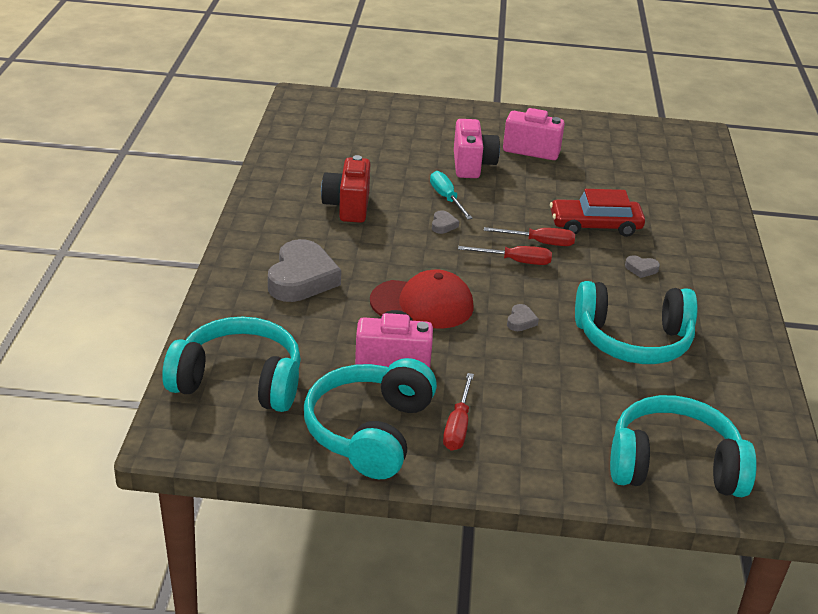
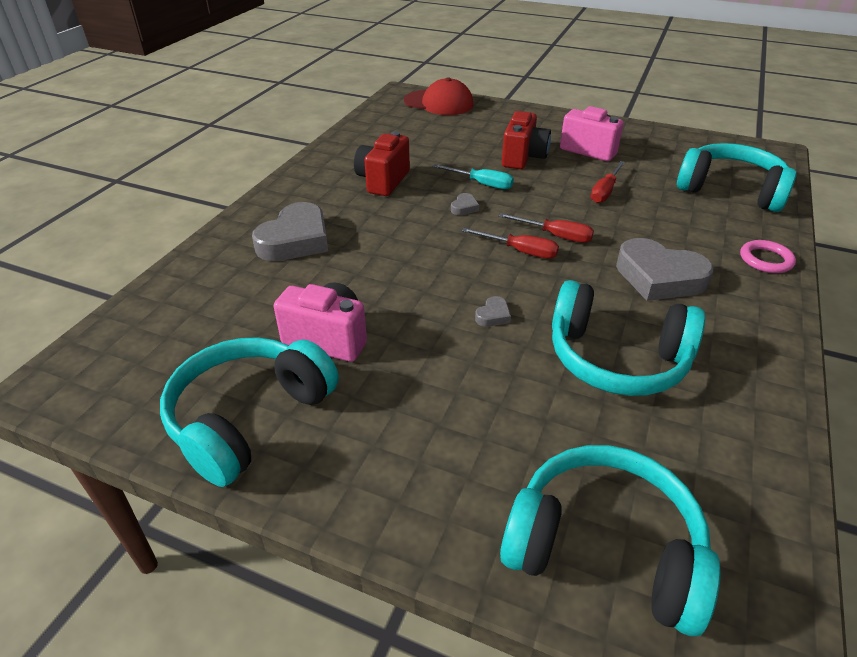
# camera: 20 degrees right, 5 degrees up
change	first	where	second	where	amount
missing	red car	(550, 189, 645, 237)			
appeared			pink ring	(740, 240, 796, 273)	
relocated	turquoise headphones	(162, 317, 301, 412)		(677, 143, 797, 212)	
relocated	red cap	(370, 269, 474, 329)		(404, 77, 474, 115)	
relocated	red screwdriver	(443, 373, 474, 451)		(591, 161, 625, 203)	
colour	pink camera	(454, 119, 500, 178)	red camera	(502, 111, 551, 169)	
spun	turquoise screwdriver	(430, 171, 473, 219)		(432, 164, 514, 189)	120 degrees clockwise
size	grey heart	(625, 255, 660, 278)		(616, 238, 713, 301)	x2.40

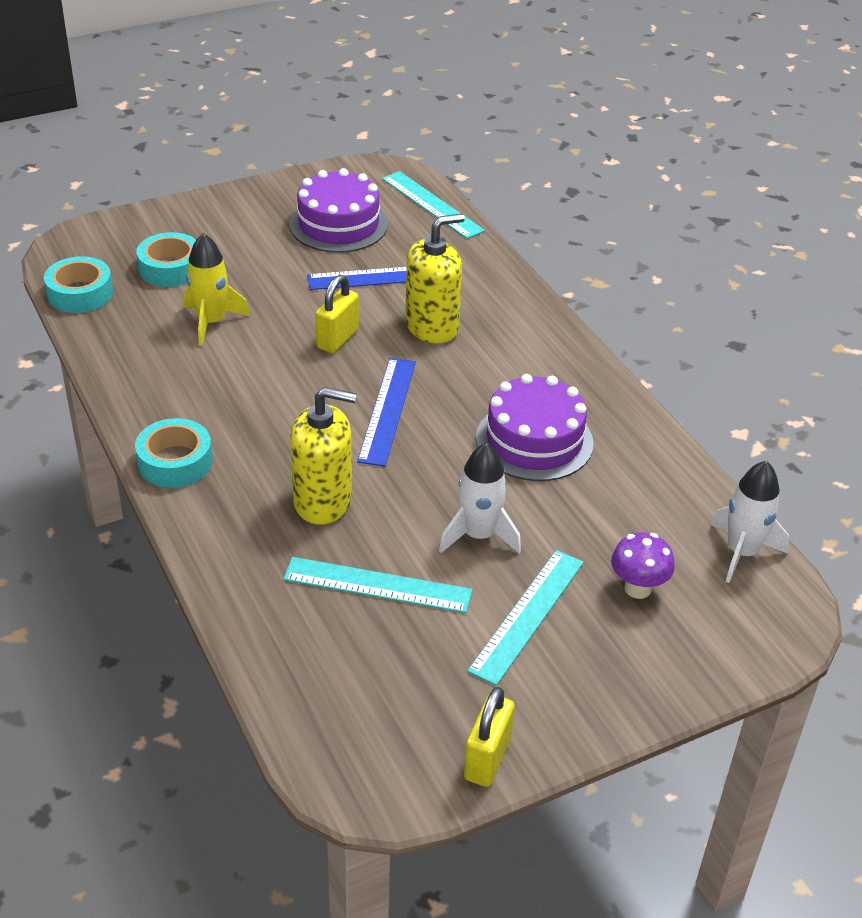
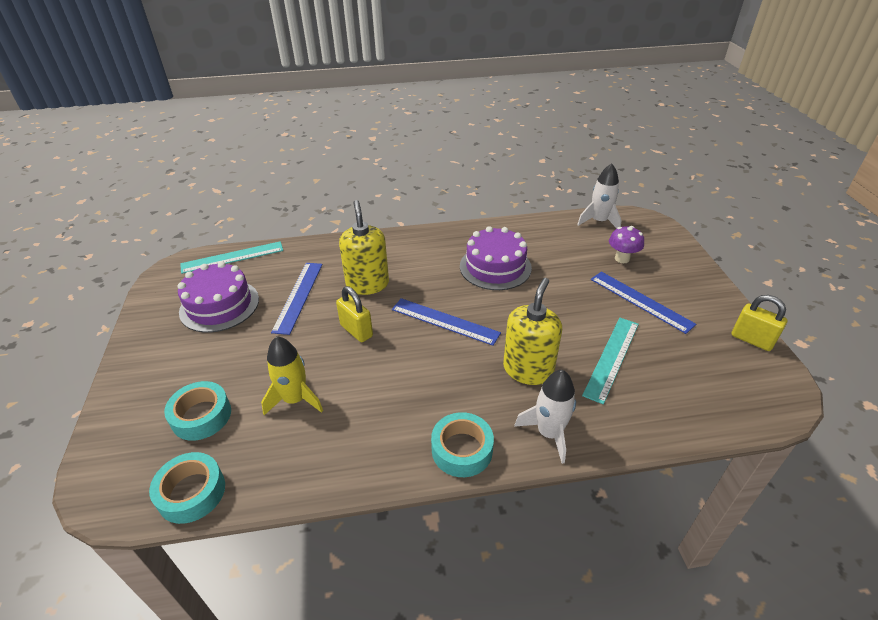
# camera: 70 degrees left, 0 degrees up
change	first	where	second	where	amount
relocated	white rocket	(439, 443, 521, 553)		(514, 370, 576, 464)	
colour	turquoise ruler	(467, 550, 584, 686)	blue ruler	(591, 272, 696, 334)	

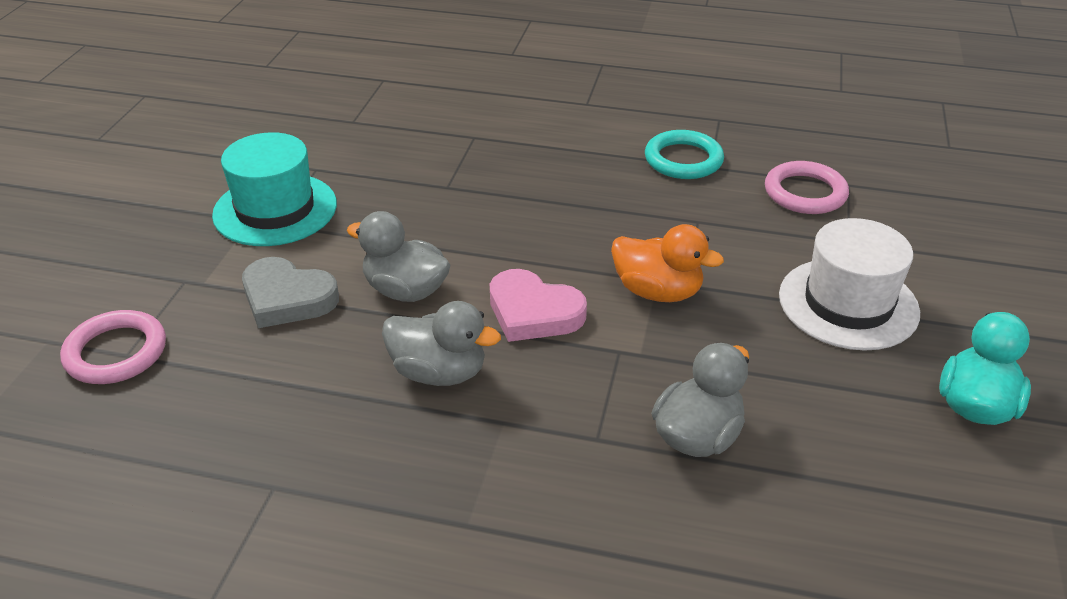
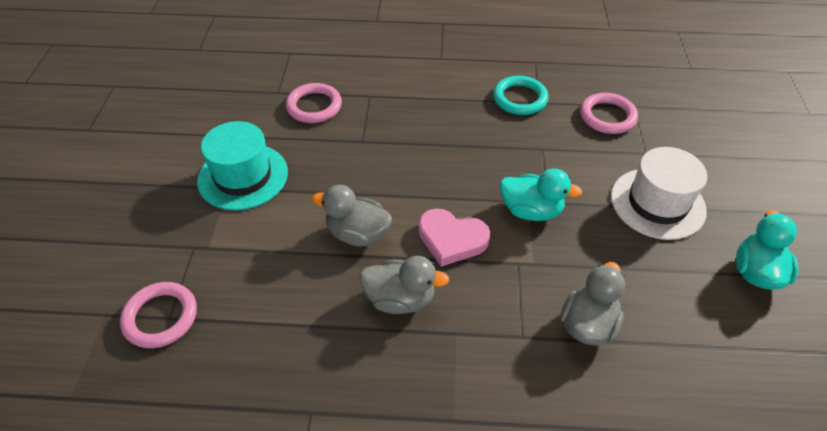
# camera: 10 degrees left, 10 degrees up
change	first	where	second	where	amount
missing	grey heart	(242, 257, 339, 328)			
appeared			pink ring	(286, 83, 342, 123)	
colour	orange duck	(611, 224, 724, 302)	turquoise duck	(500, 169, 582, 221)	

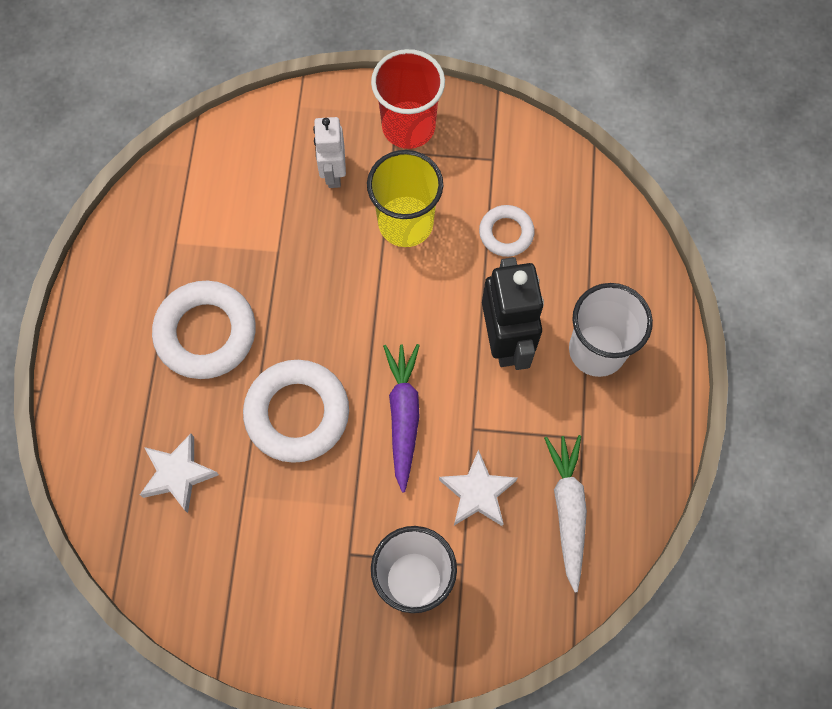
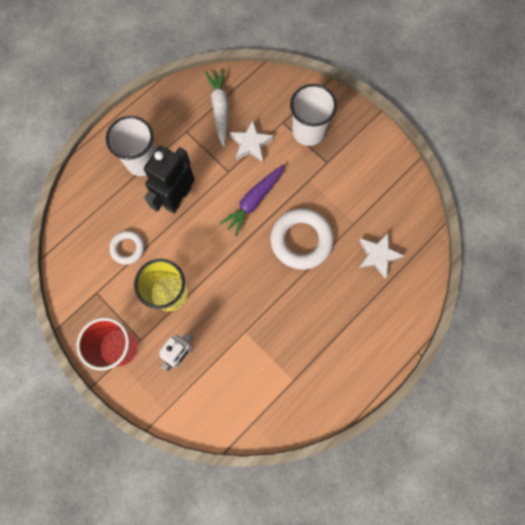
# camera: 140 degrees left, 5 degrees up
change	first	where	second	where	amount
missing	white ring	(152, 281, 256, 379)			
spun	white carrot	(544, 435, 587, 592)		(205, 69, 229, 147)	135 degrees clockwise

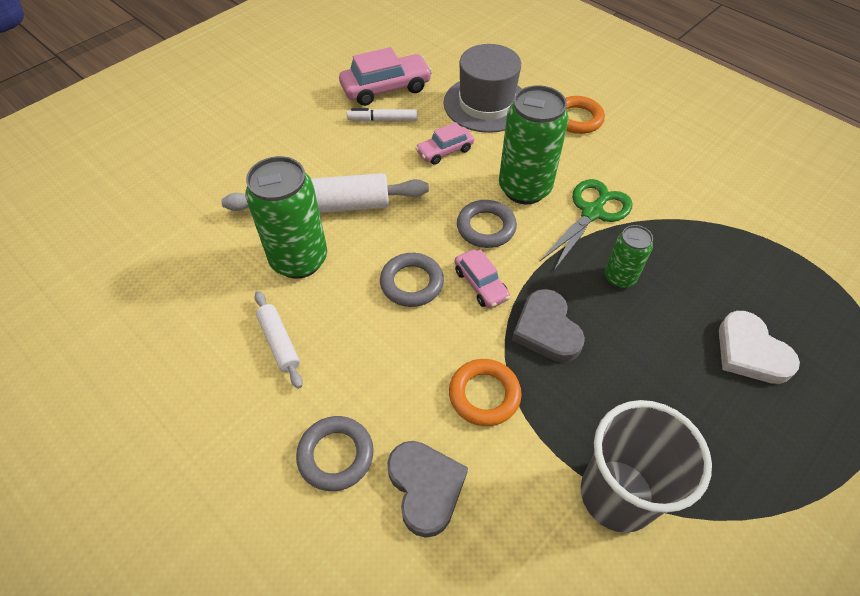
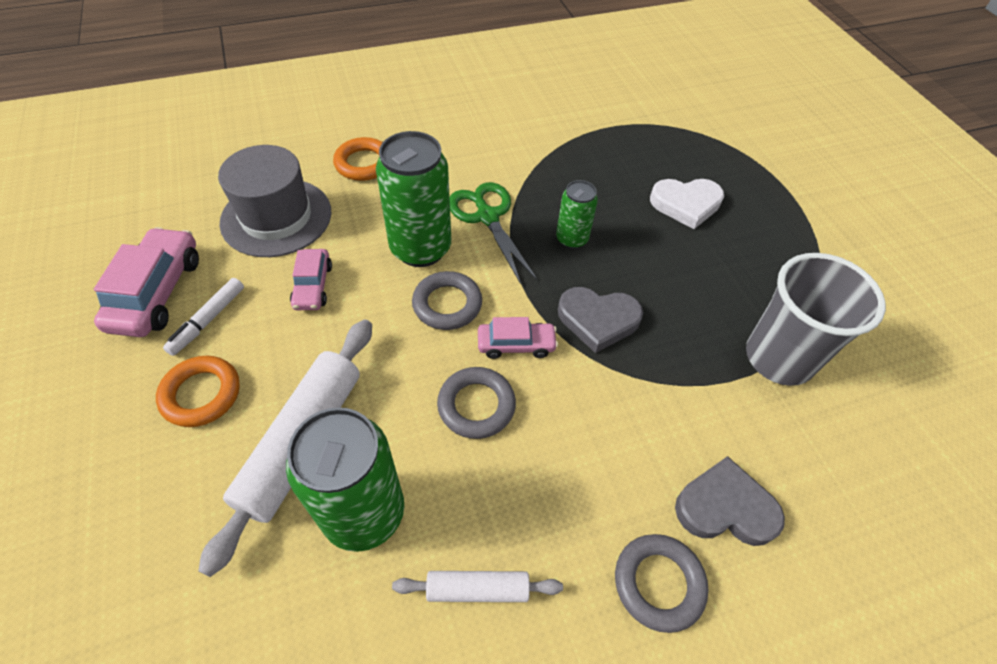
# camera: 65 degrees left, 0 degrees up
change	first	where	second	where	amount
relocated	orange ring	(449, 359, 522, 426)		(156, 356, 240, 427)	

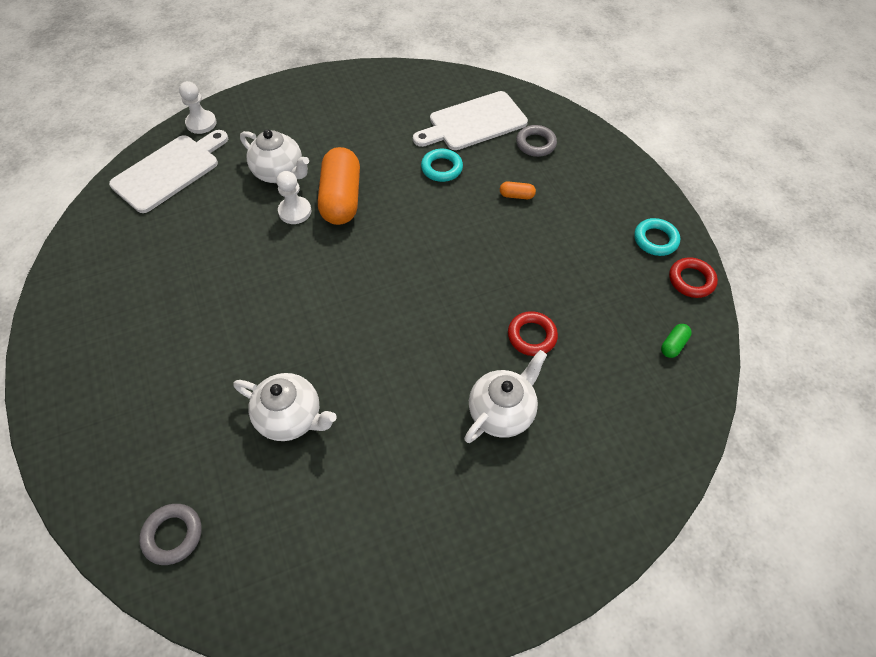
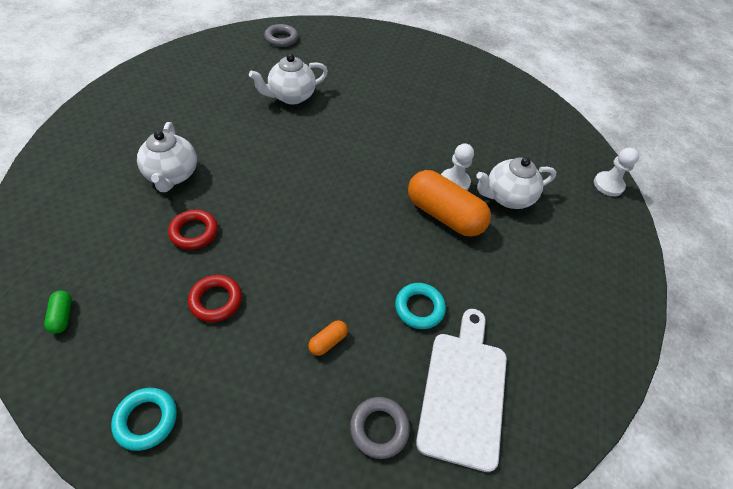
# camera: 125 degrees right, 5 degrees down
change	first	where	second	where	amount
missing	white cutting board	(109, 130, 228, 213)			
relocated	red ring	(669, 257, 718, 298)		(188, 275, 242, 322)	

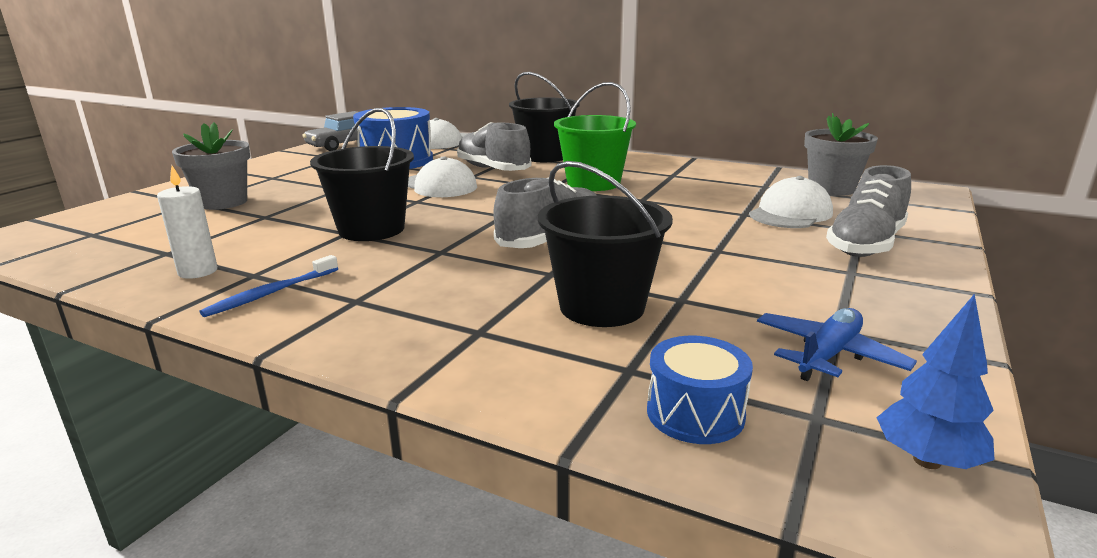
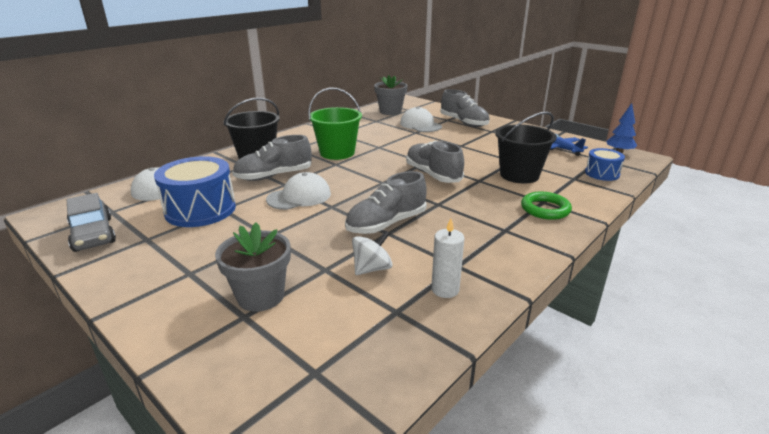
# camera: 75 degrees left, 5 degrees up
change	first	where	second	where	amount
missing	blue toothbrush	(200, 255, 338, 317)			
appeared			white spinning top	(352, 230, 393, 275)	
appeared			green ring	(521, 192, 572, 220)	
exchanged	black bucket	(310, 108, 414, 241)	grey shoe	(345, 171, 427, 234)	

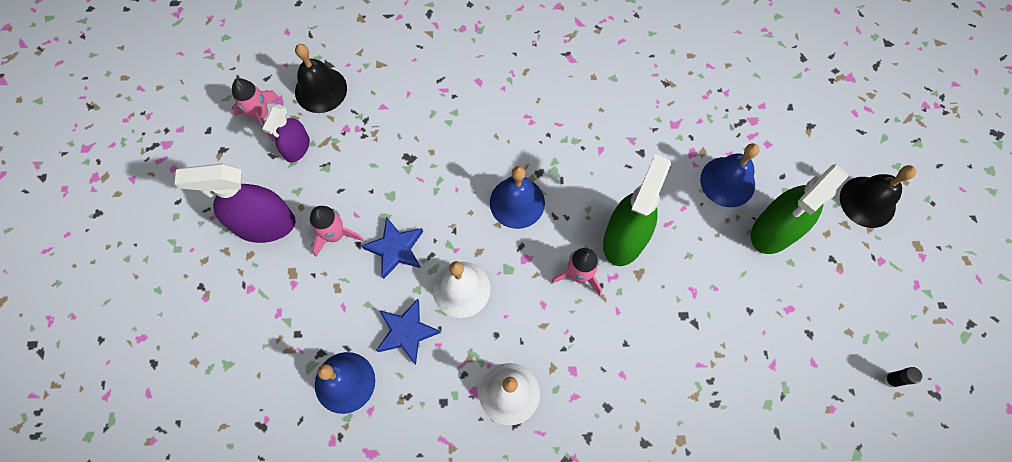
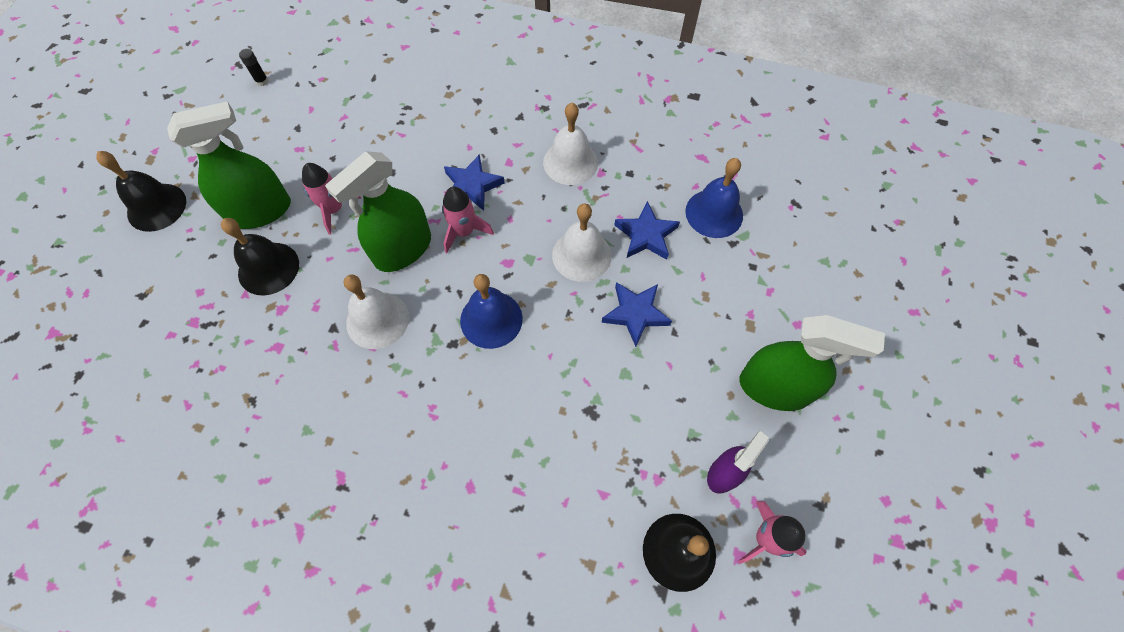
# camera: 160 degrees left, 5 degrees down
change	first	where	second	where	amount
appeared			white bell	(344, 274, 409, 349)	
appeared			blue star	(444, 154, 505, 211)	
relocated	pink rocket	(310, 206, 363, 257)		(302, 163, 362, 235)	
colour	purple spray bottle	(175, 163, 296, 243)	green spray bottle	(740, 315, 885, 411)	
colour	blue bell	(700, 143, 759, 207)	black bell	(221, 218, 299, 295)	

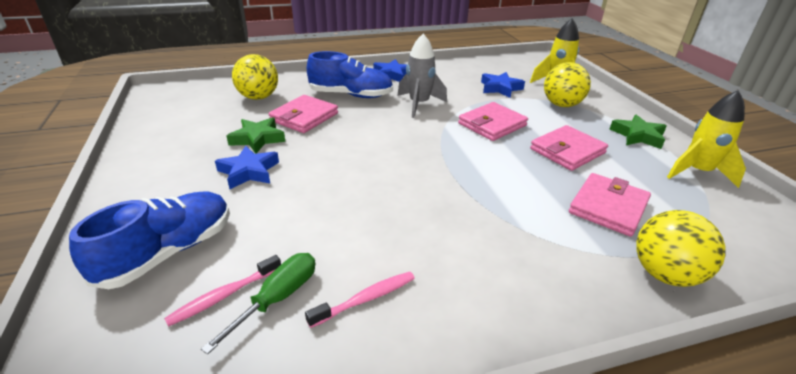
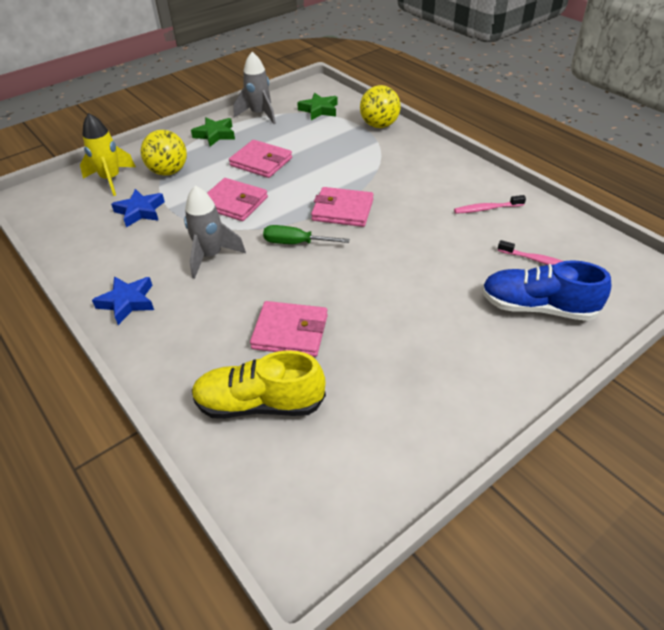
# camera: 110 degrees left, 10 degrees up
change	first	where	second	where	amount
missing	blue star	(215, 146, 279, 189)			
missing	blue shoe	(307, 51, 393, 98)			
relocated	green screwdriver	(201, 253, 315, 355)		(263, 225, 350, 244)	
relocated	green star	(226, 117, 285, 154)		(297, 92, 338, 120)	
relocated	pink wallet	(569, 173, 651, 237)		(311, 187, 374, 227)	
exchanged	yellow ball	(232, 54, 278, 100)	yellow shoe	(192, 350, 326, 419)	
colour	yellow rocket	(667, 90, 746, 188)	grey rocket	(234, 52, 276, 124)	
spun	pink toothbrush	(305, 272, 415, 328)		(454, 195, 526, 214)	45 degrees counterclockwise

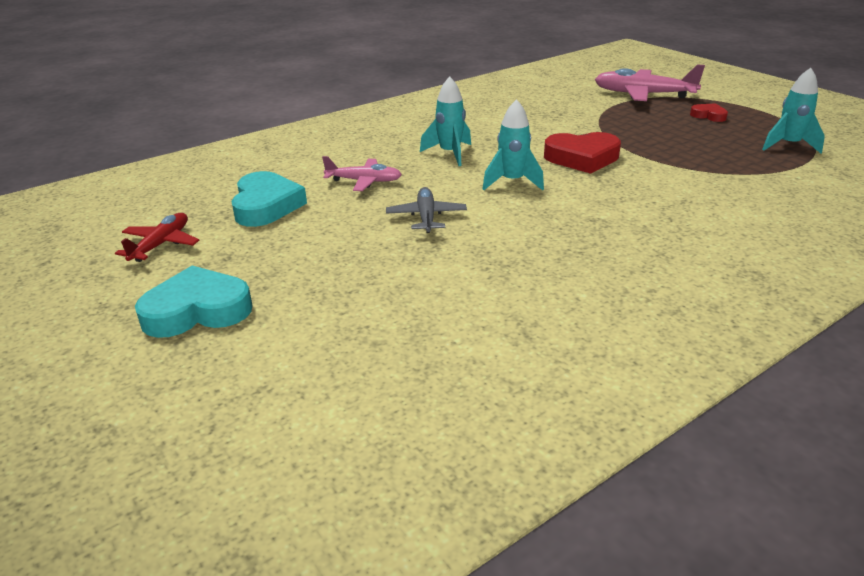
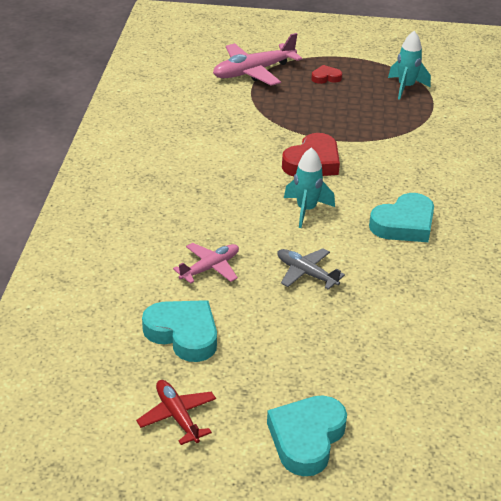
# camera: 50 degrees left, 5 degrees up
change	first	where	second	where	amount
missing	turquoise rocket	(420, 76, 471, 166)			
appeared			turquoise heart	(369, 193, 434, 242)	

